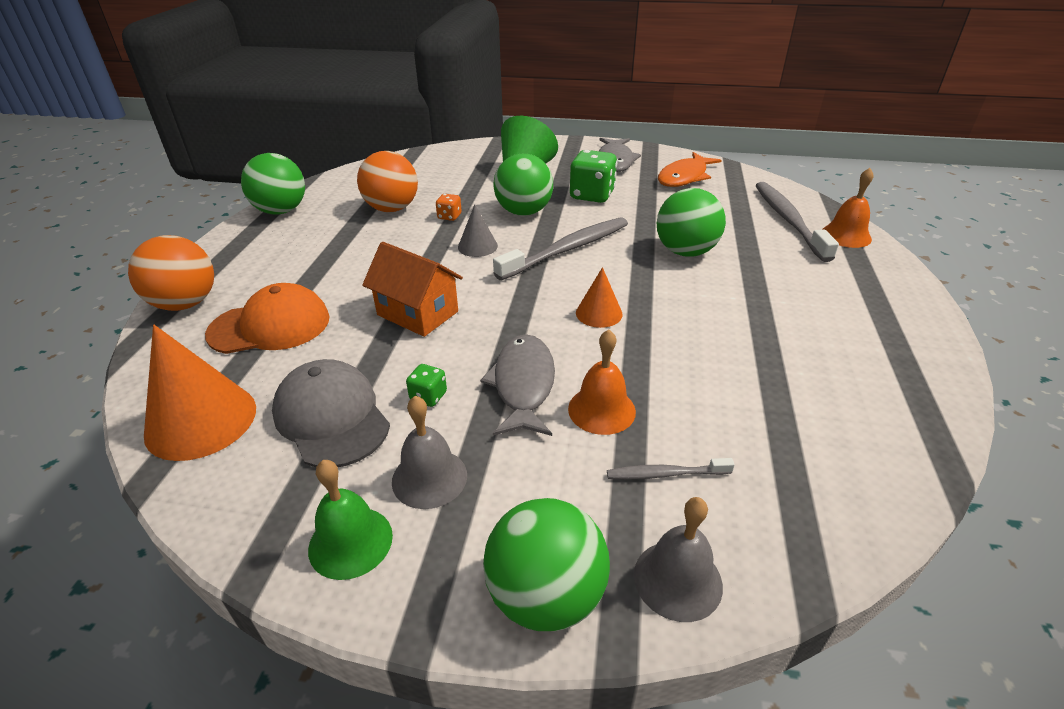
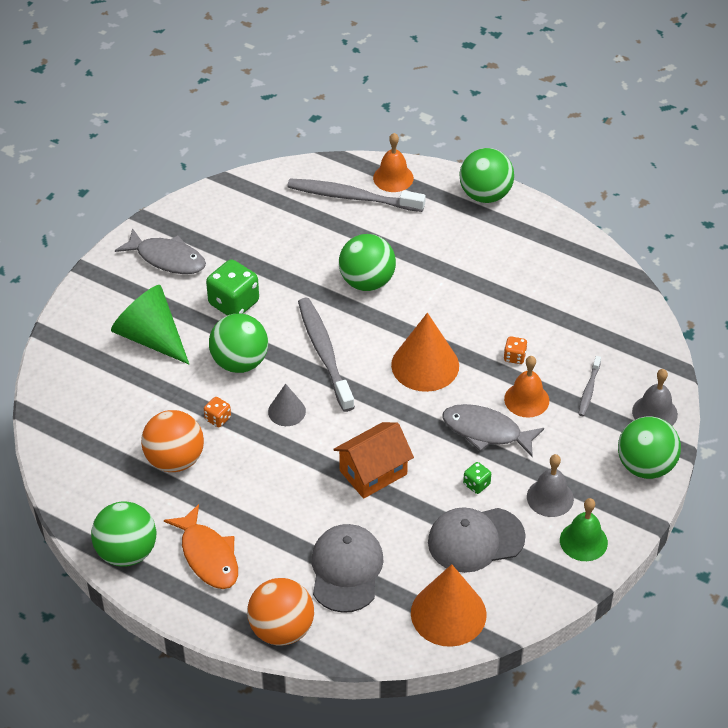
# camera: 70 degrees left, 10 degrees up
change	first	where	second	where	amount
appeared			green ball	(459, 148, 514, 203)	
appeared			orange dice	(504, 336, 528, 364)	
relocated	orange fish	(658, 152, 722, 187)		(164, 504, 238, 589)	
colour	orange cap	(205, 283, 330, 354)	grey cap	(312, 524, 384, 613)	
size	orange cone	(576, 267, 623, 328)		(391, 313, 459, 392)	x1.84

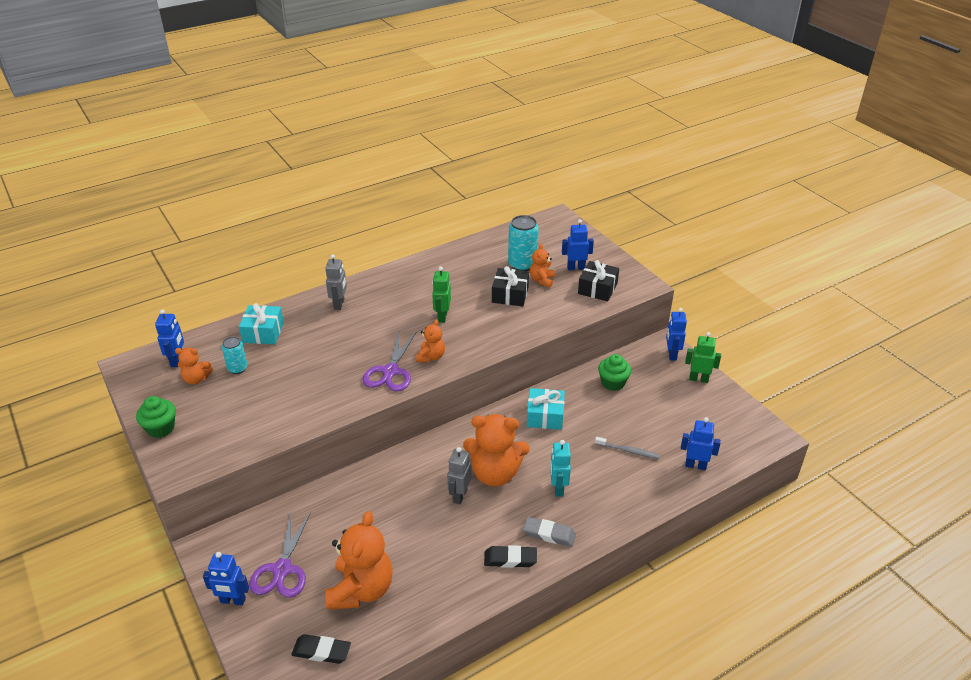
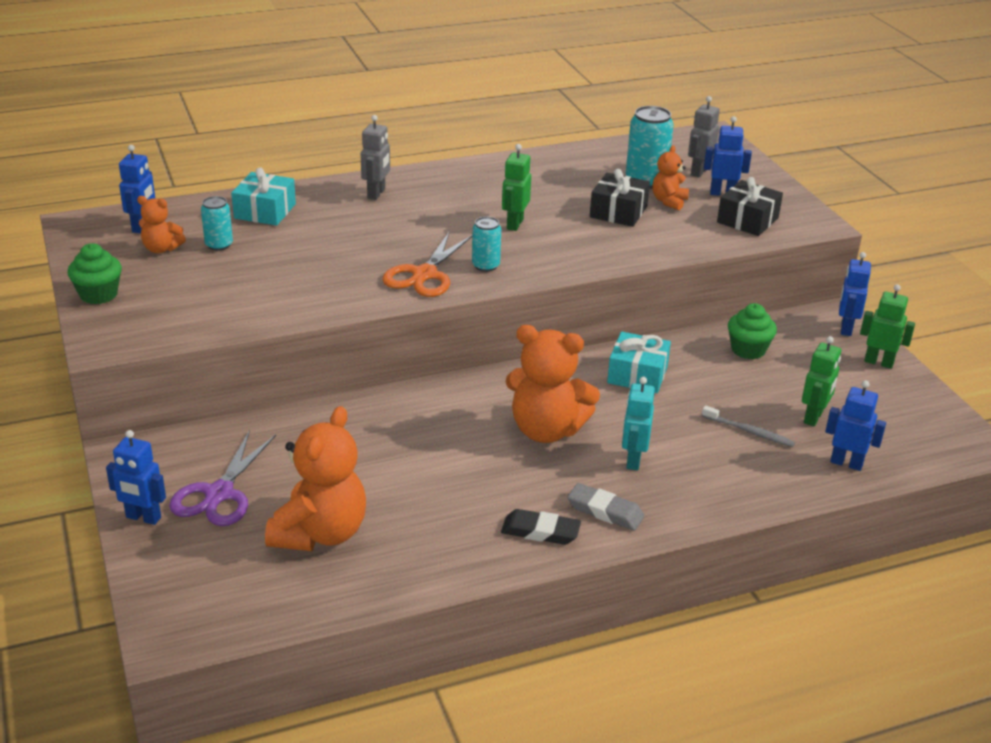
# camera: 10 degrees right, 5 degrees down
change	first	where	second	where	amount
missing	black eraser	(291, 634, 351, 664)			
appeared			green robot	(802, 336, 841, 426)	
relocated	grey robot	(447, 447, 472, 504)		(688, 96, 720, 178)	
exchanged	orange teddy bear	(416, 319, 445, 362)	turquoise can	(472, 217, 501, 272)	
colour	purple scissors	(362, 332, 416, 392)	orange scissors	(382, 231, 472, 297)	

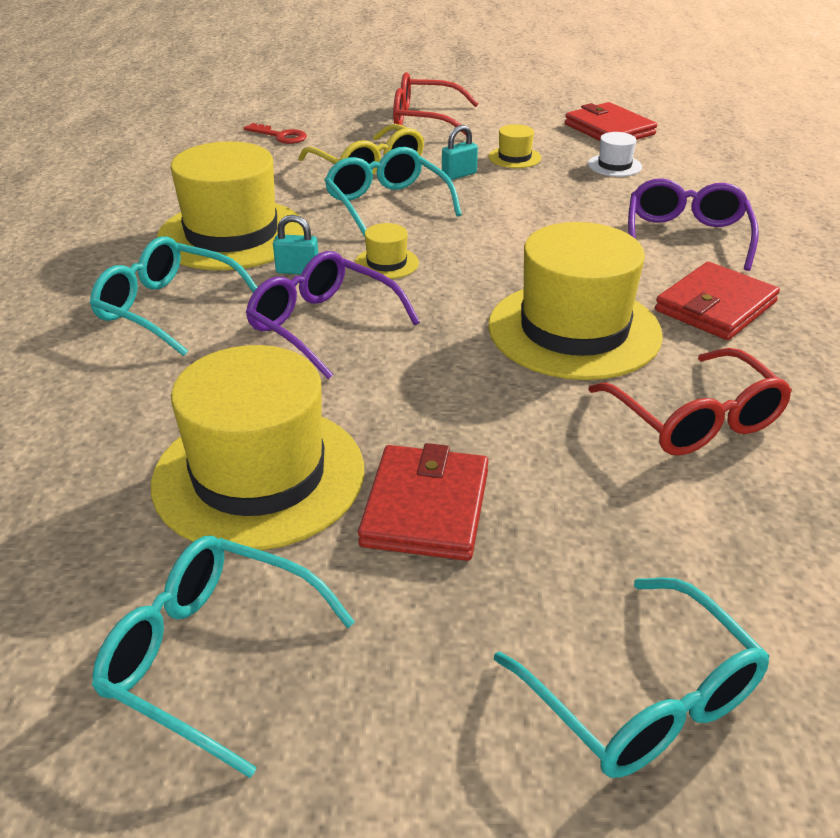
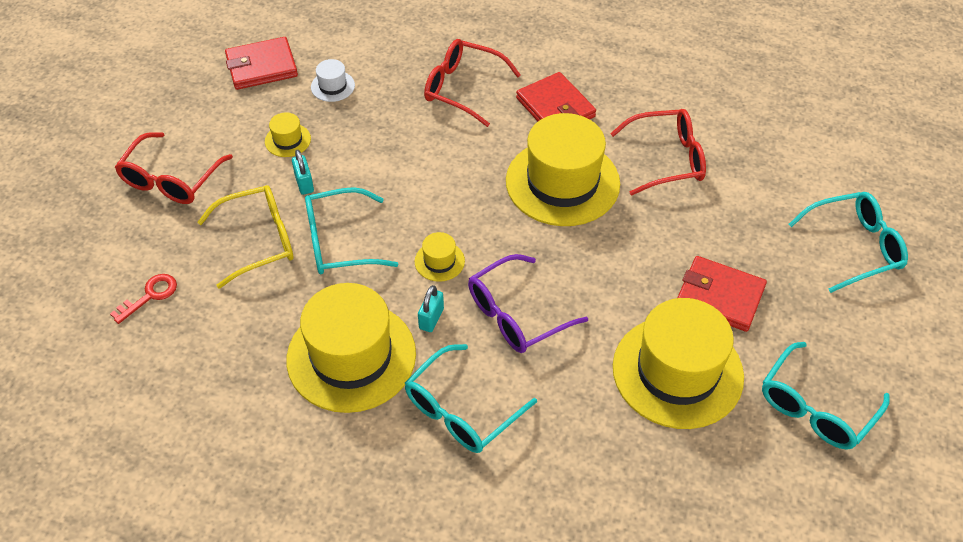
# camera: 75 degrees left, 15 degrees up
change	first	where	second	where	amount
colour	purple glasses	(628, 178, 759, 271)	red glasses	(424, 39, 521, 127)	

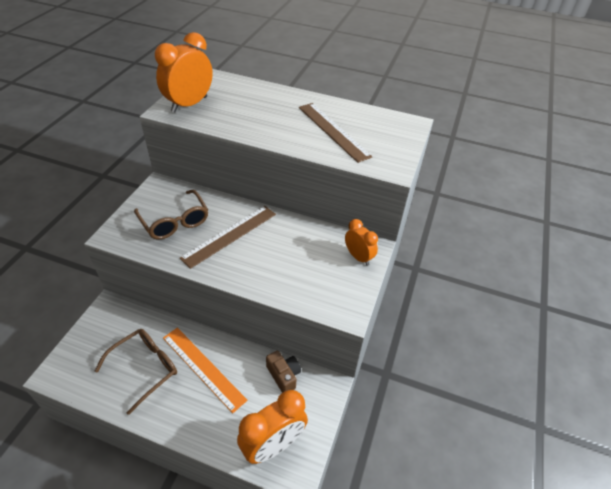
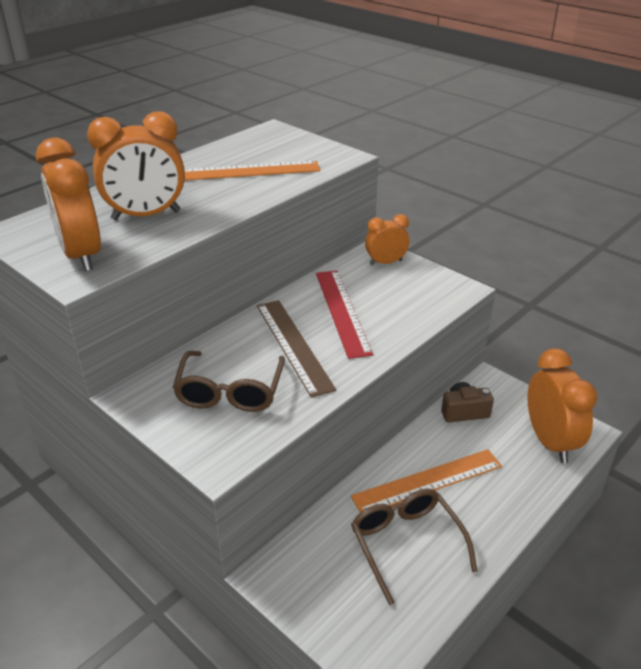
# camera: 65 degrees left, 10 degrees down
change	first	where	second	where	amount
appeared			orange clock	(87, 111, 185, 220)	
appeared			red ruler	(316, 270, 373, 359)	
colour	brown ruler	(299, 103, 373, 163)	orange ruler	(184, 161, 320, 181)	
spun	brown glasses	(134, 190, 208, 240)		(173, 351, 285, 412)	105 degrees clockwise

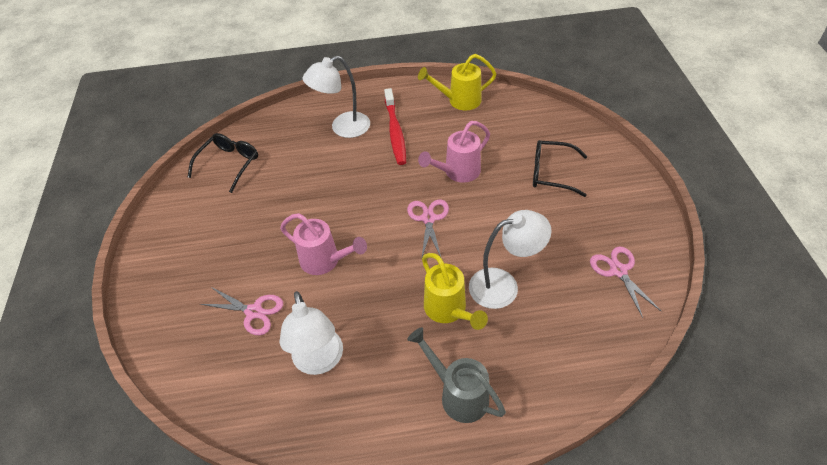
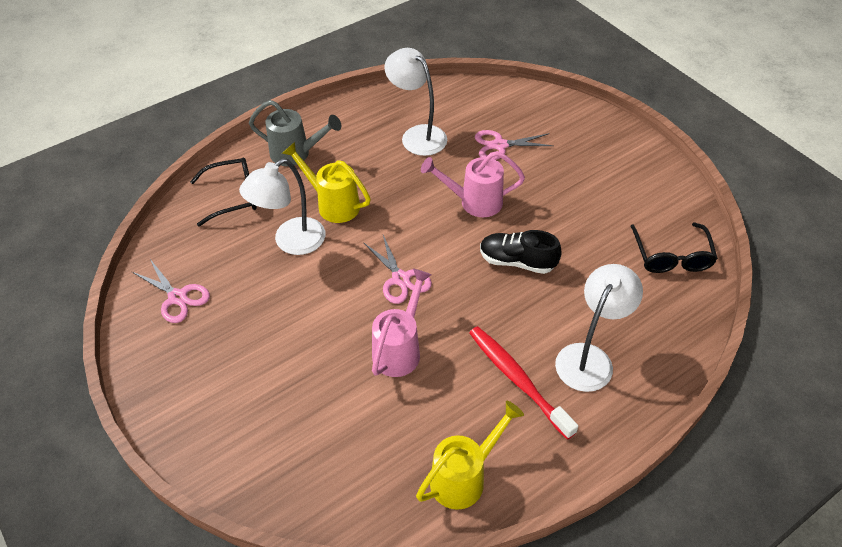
# camera: 150 degrees right, 0 degrees up
change	first	where	second	where	amount
appeared			black shoe	(480, 230, 561, 274)	
relocated	black glasses	(533, 140, 587, 197)		(190, 158, 257, 226)	

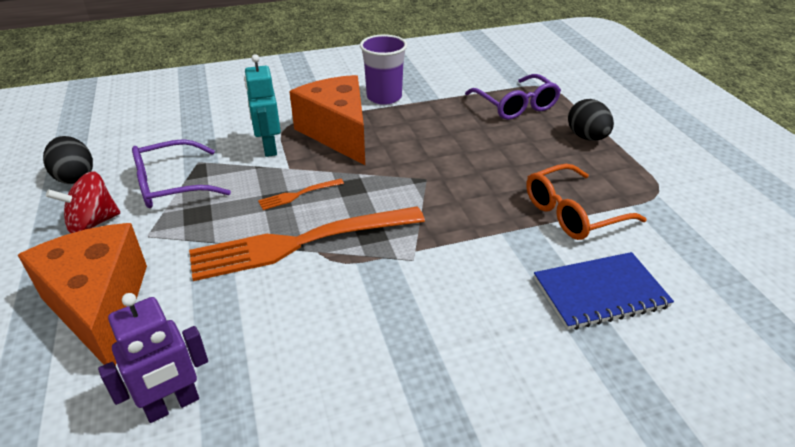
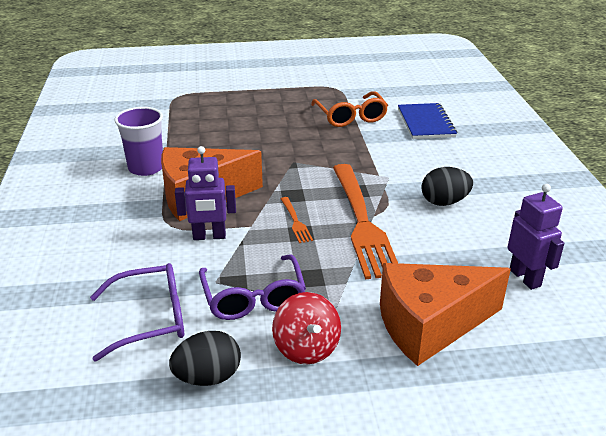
# camera: 80 degrees left, 5 degrees down
change	first	where	second	where	amount
relocated	purple glasses	(465, 74, 561, 120)		(90, 263, 184, 362)	
relocated	black egg	(568, 99, 614, 141)		(421, 167, 473, 206)	
colour	turquoise robot	(244, 54, 281, 157)	purple robot	(175, 146, 236, 240)	

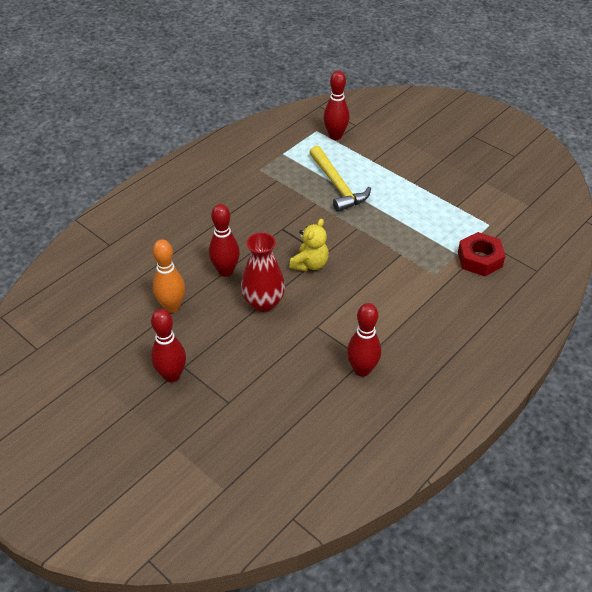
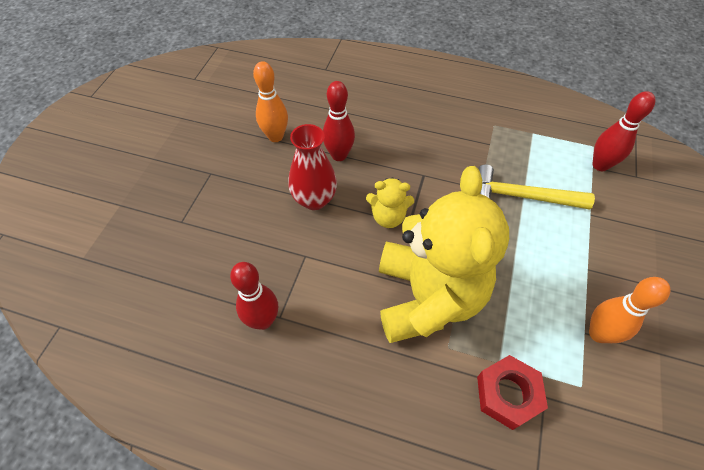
# camera: 65 degrees right, 10 degrees up
change	first	where	second	where	amount
missing	red bowling pin	(151, 309, 186, 382)			
appeared			yellow teddy bear	(379, 166, 509, 343)	
appeared			orange bowling pin	(589, 277, 670, 343)	
spun	yellow hammer	(309, 146, 371, 212)		(478, 164, 595, 210)	60 degrees clockwise

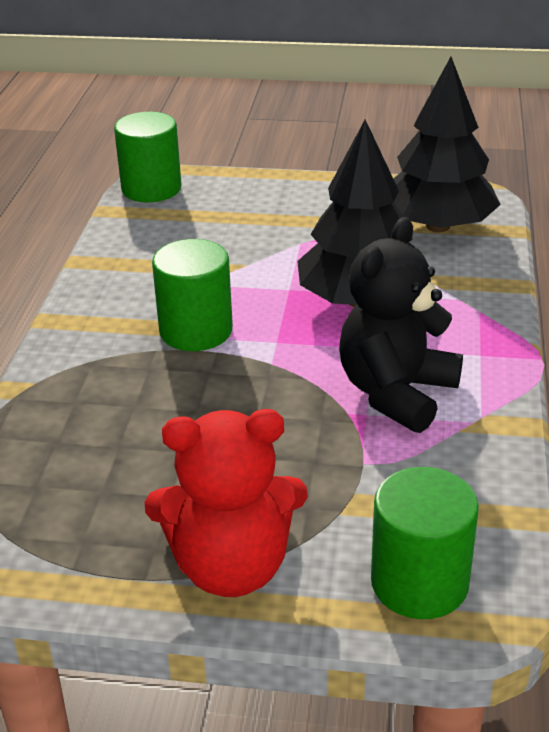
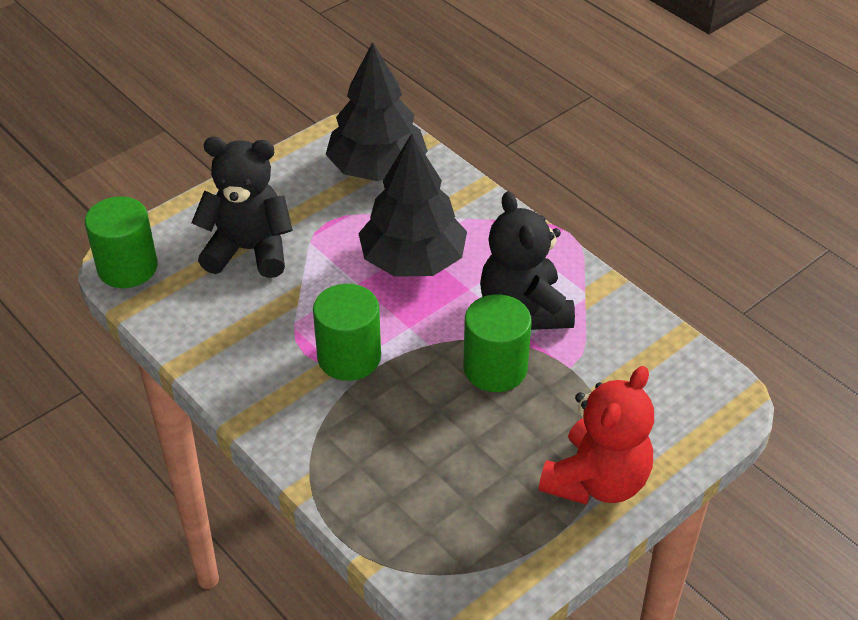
# camera: 50 degrees left, 10 degrees up
change	first	where	second	where	amount
appeared			black teddy bear	(192, 137, 293, 278)	
relocated	green cylinder	(371, 467, 479, 619)		(463, 294, 532, 392)	

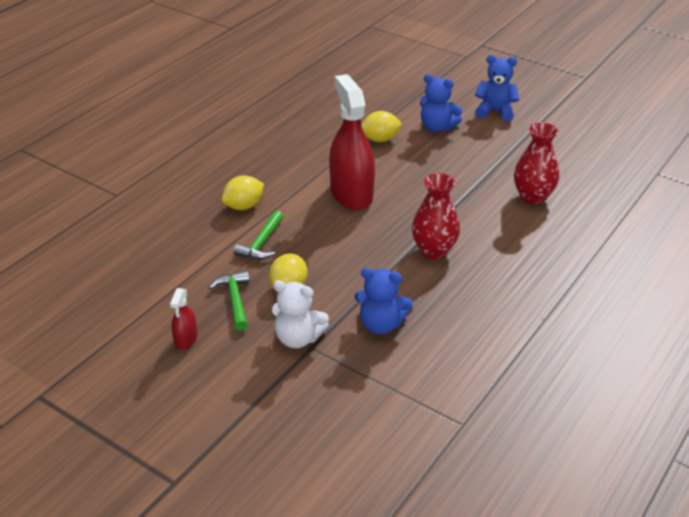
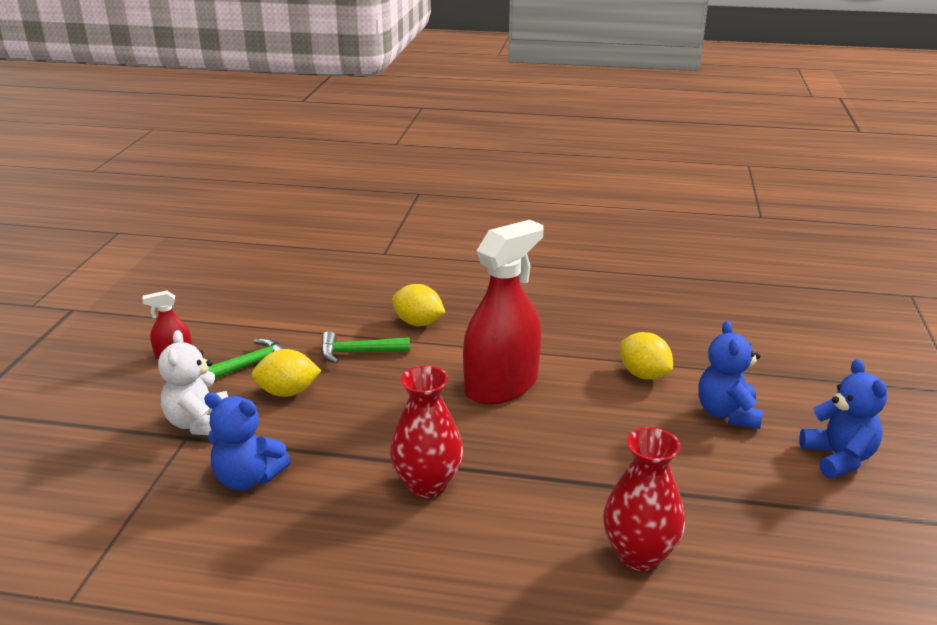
# camera: 65 degrees right, 10 degrees down
change	first	where	second	where	amount
spun	blue teddy bear	(355, 268, 413, 334)		(204, 392, 291, 490)	60 degrees counterclockwise

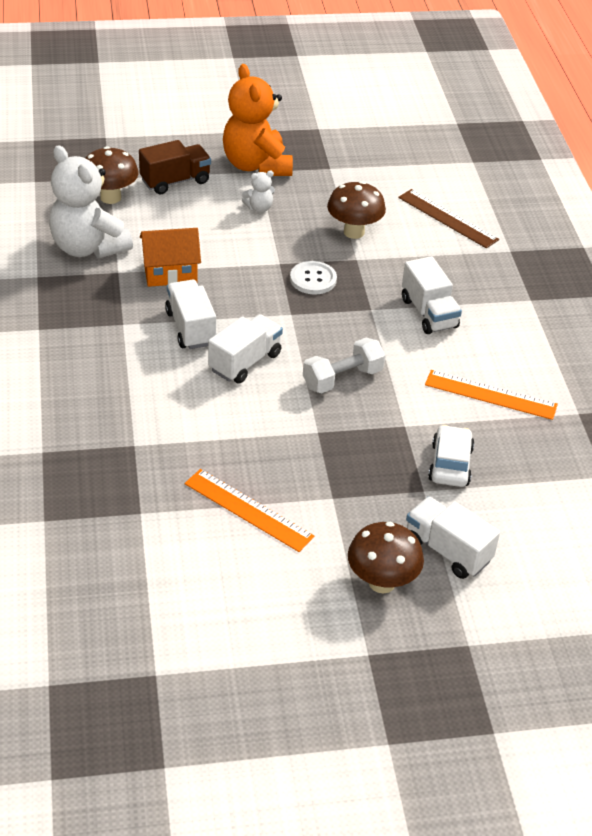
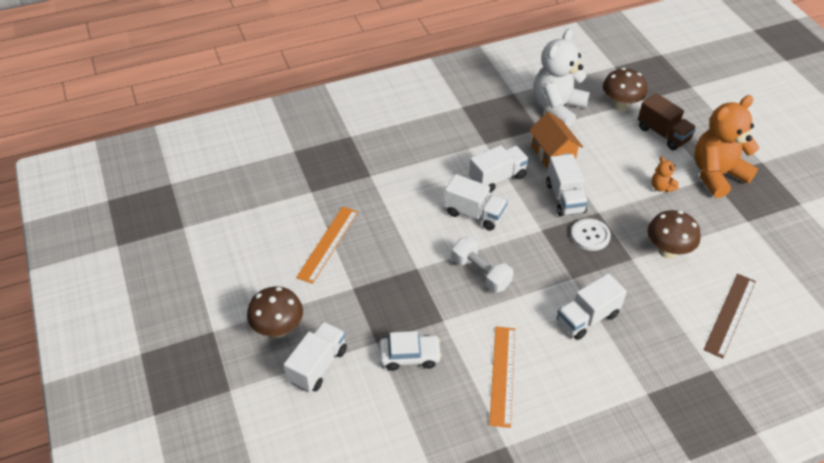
# camera: 80 degrees right, 5 degrees up
change	first	where	second	where	amount
appeared			white truck	(546, 154, 588, 216)	
colour	white teddy bear	(242, 171, 275, 212)	orange teddy bear	(652, 157, 679, 192)	

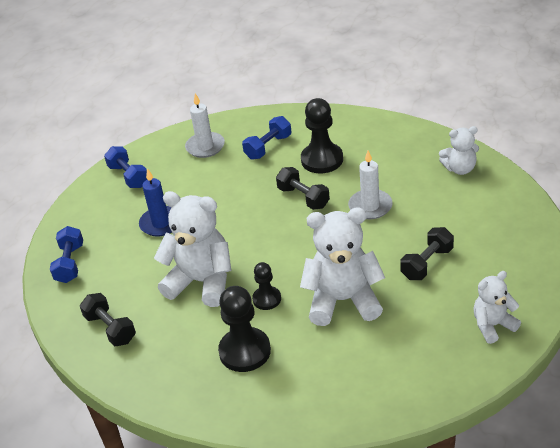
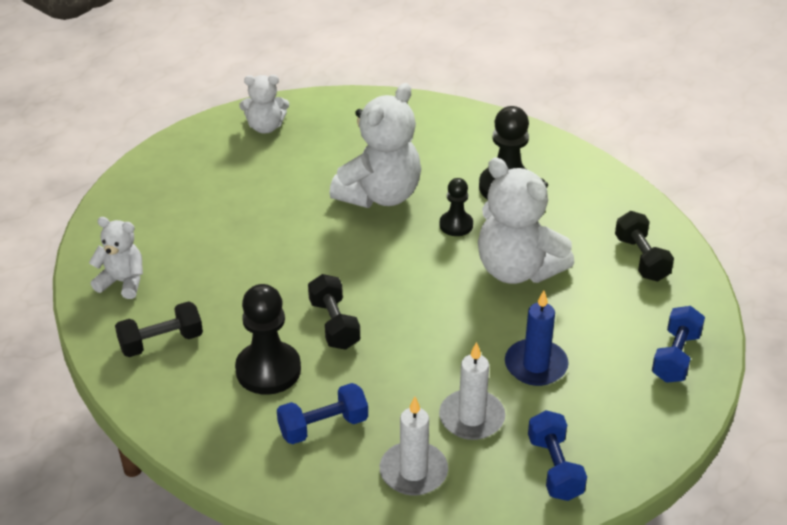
# camera: 160 degrees left, 0 degrees up
change	first	where	second	where	amount
relocated	white candle	(348, 150, 393, 219)		(439, 342, 505, 440)	
relocated	black dumbbell	(400, 227, 454, 280)		(115, 301, 203, 357)	
spun	white teddy bear	(300, 208, 385, 326)		(329, 83, 421, 208)	75 degrees counterclockwise

